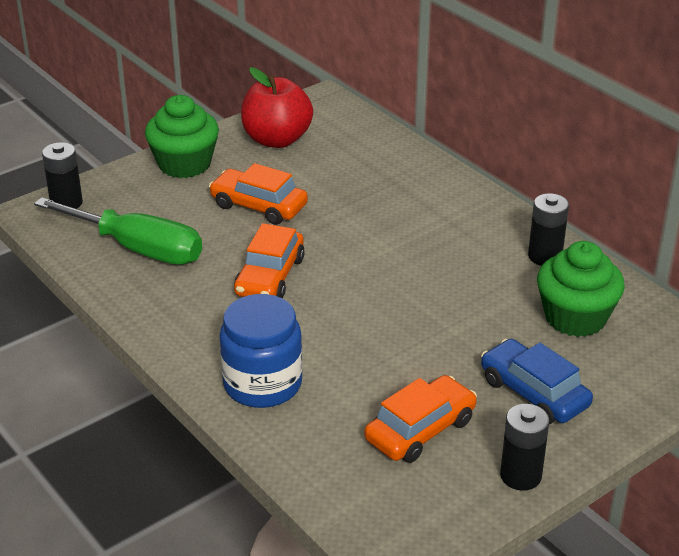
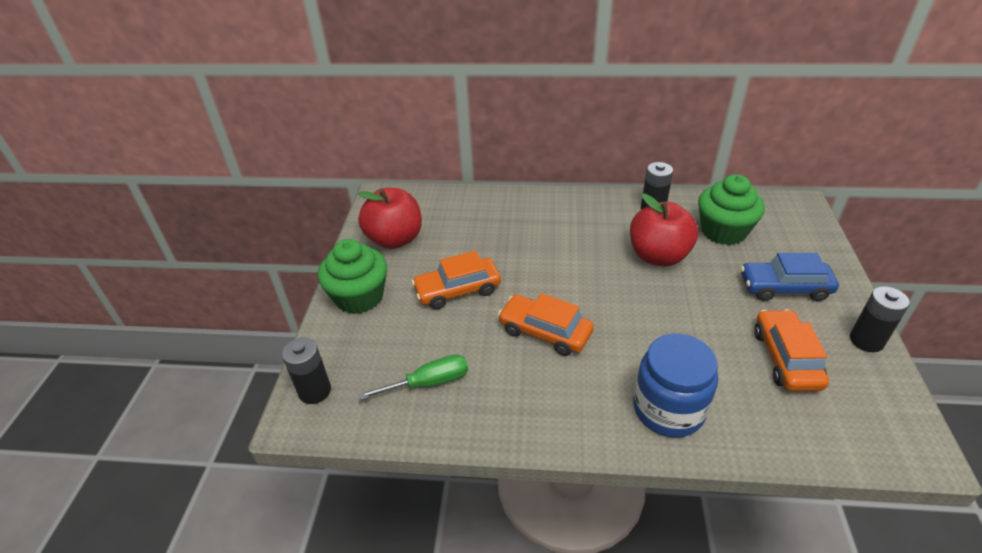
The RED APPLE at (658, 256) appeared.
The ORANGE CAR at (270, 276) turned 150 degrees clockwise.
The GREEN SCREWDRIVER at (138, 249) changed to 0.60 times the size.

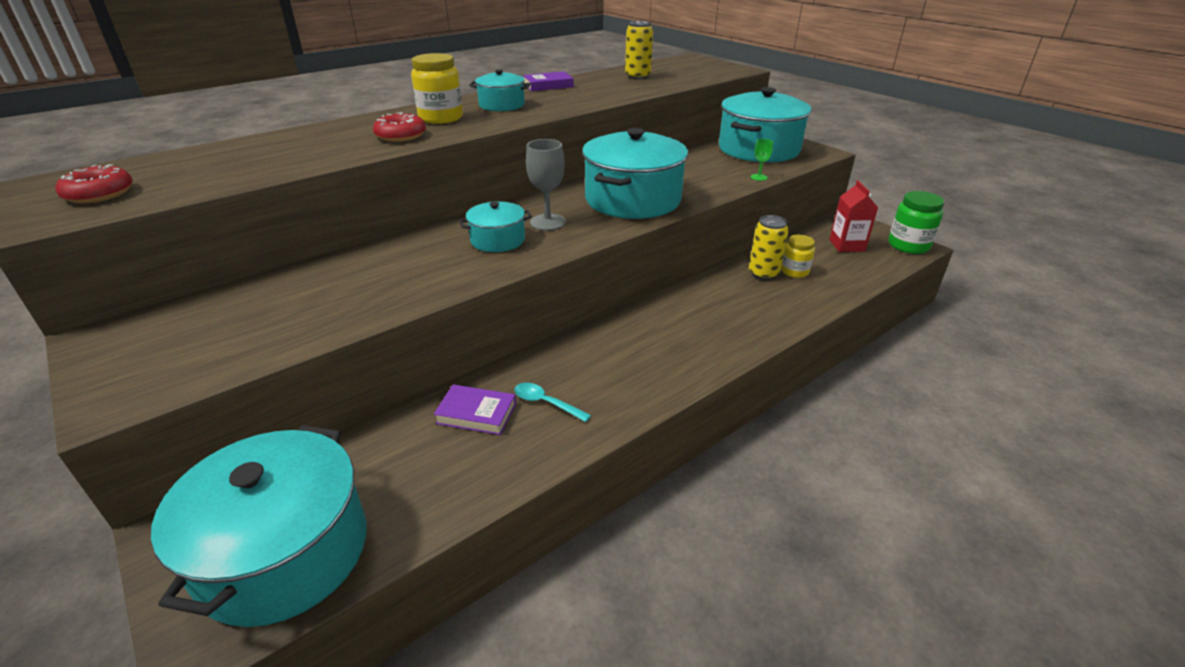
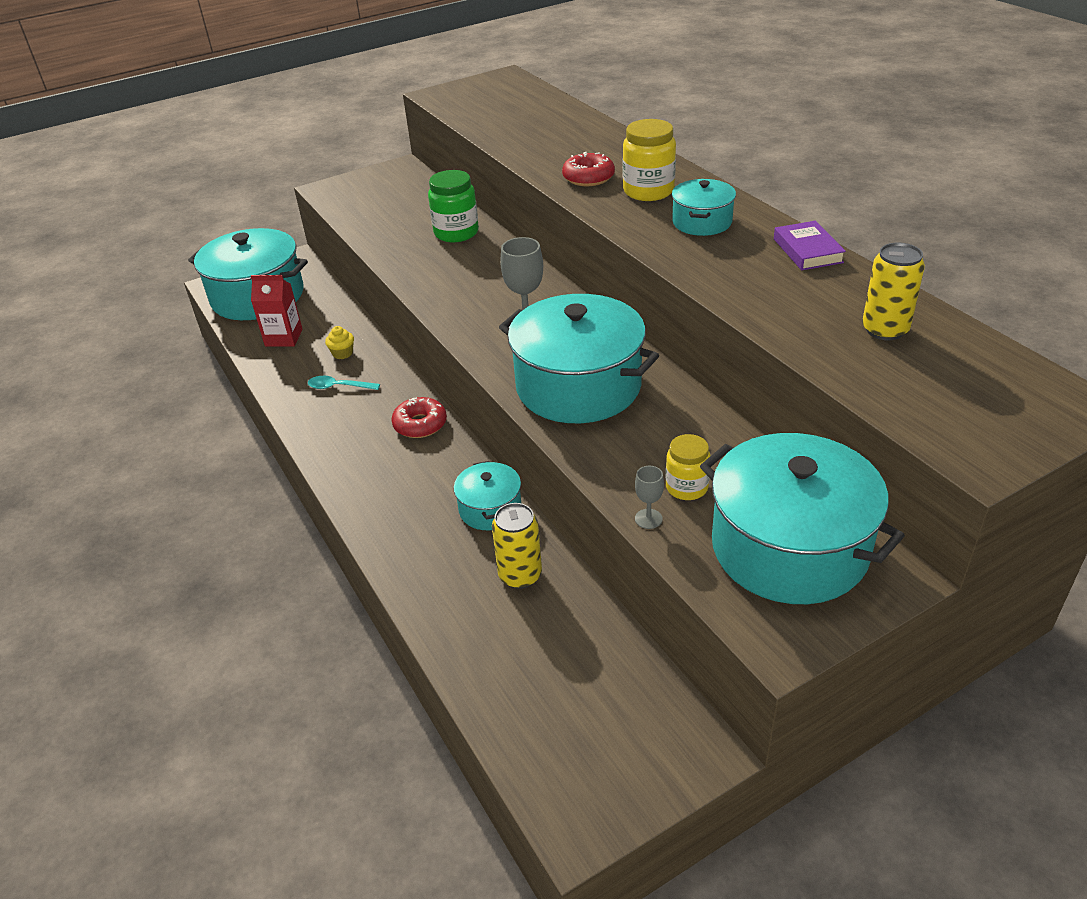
The RED DONUT moved from (99, 194) to (420, 424).
The TURQUOISE POT moved from (497, 240) to (490, 509).
The YELLOW JAR moved from (794, 272) to (686, 487).
The RED CARTON moved from (847, 245) to (284, 338).
The GREEN JAR moved from (908, 246) to (456, 233).
The PURPLE BOOK at (476, 413) was replaced by the YELLOW CUPCAKE at (342, 353).
The GREEN GOBLET at (759, 177) became the GREY GOBLET at (648, 519).
The TURQUOISE SPOON at (546, 403) turned 120 degrees counterclockwise.

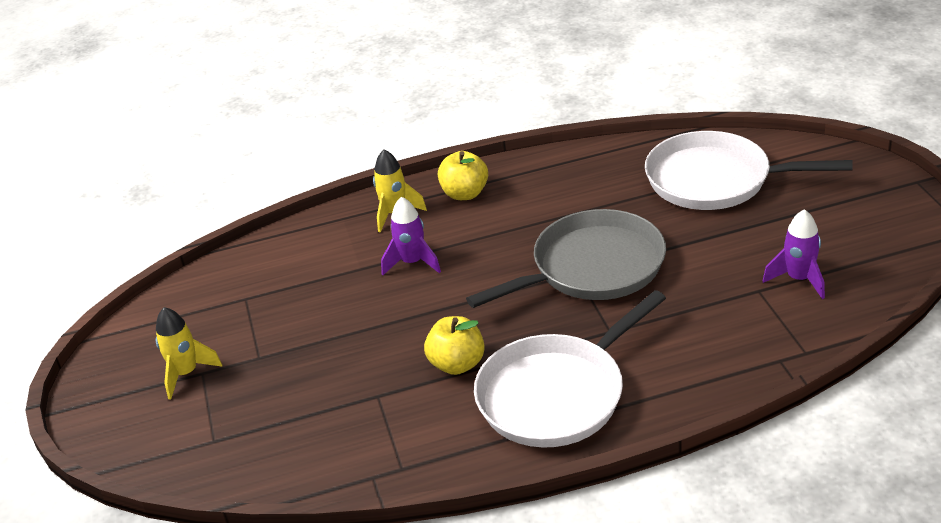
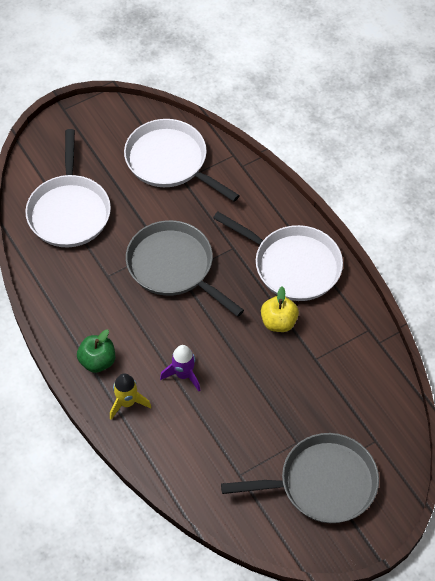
The YELLOW ROCKET at (186, 373) was replaced by the GREY PAN at (322, 483).
The PURPLE ROCKET at (799, 279) was replaced by the WHITE PAN at (170, 161).
The YELLOW APPLE at (465, 193) became the GREEN APPLE at (97, 361).

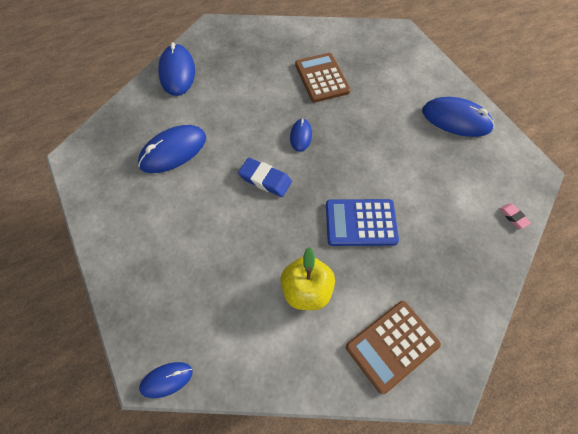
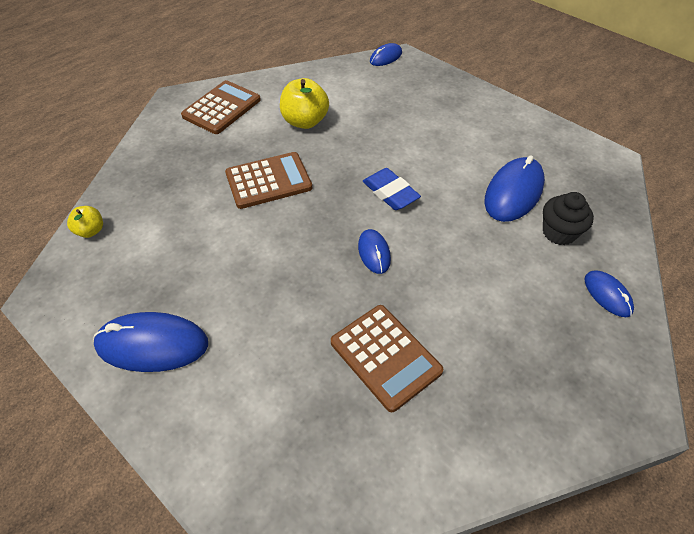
The BLACK CUPCAKE at (559, 232) appeared.
The PINK ERASER at (513, 217) was replaced by the YELLOW APPLE at (91, 231).
The BLUE CALCULATOR at (360, 223) became the BROWN CALCULATOR at (268, 181).
The BLUE ERASER at (265, 179) turned 45 degrees clockwise.
The BLUE MOUSE at (177, 72) changed to 0.55 times the size.

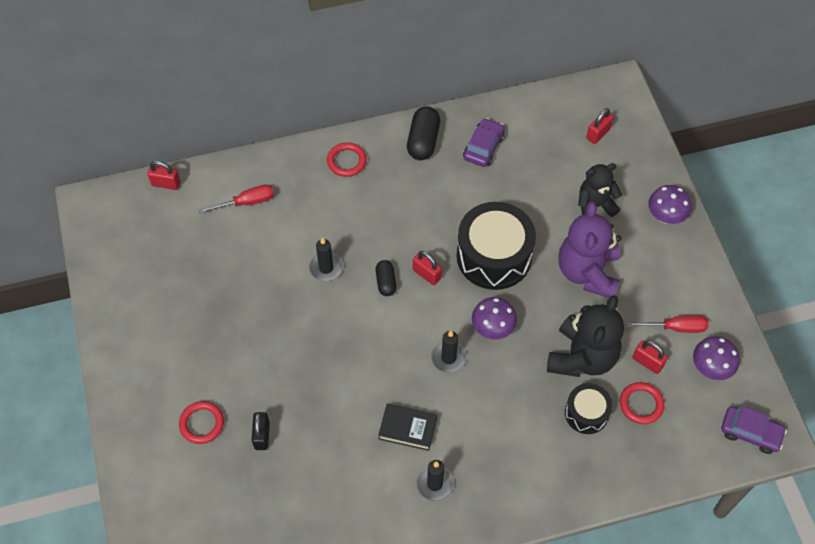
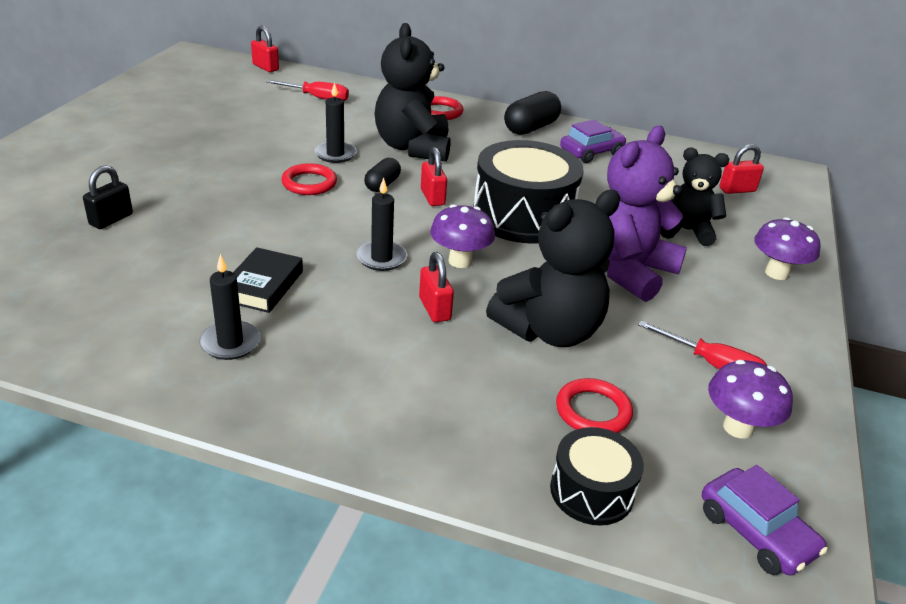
The BLACK TEDDY BEAR at (413, 147) appeared.
The RED RING moved from (202, 423) to (309, 183).
The BLACK DRUM moved from (586, 413) to (591, 491).
The RED PADLOCK moved from (647, 362) to (434, 309).
The BLACK BOOK at (407, 429) turned 60 degrees clockwise.

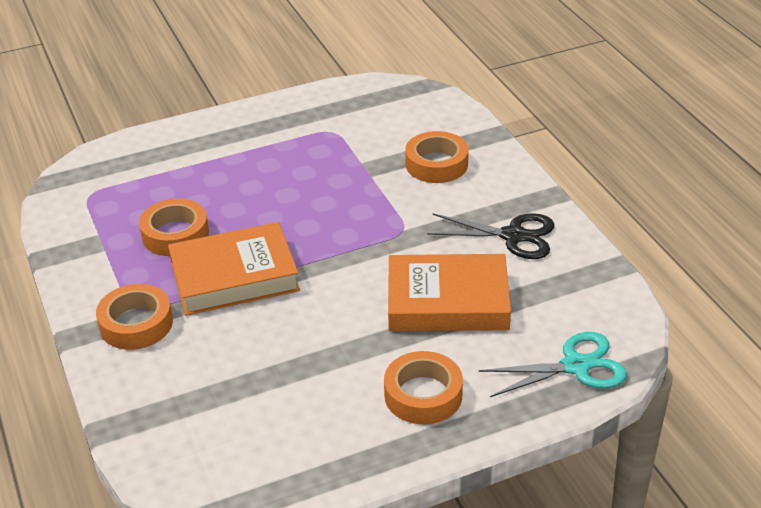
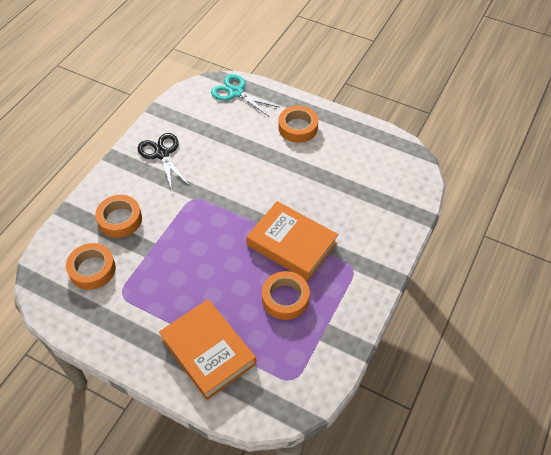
The ORANGE TAPE moved from (136, 324) to (92, 269).
The ORANGE BOOK moved from (447, 301) to (208, 351).

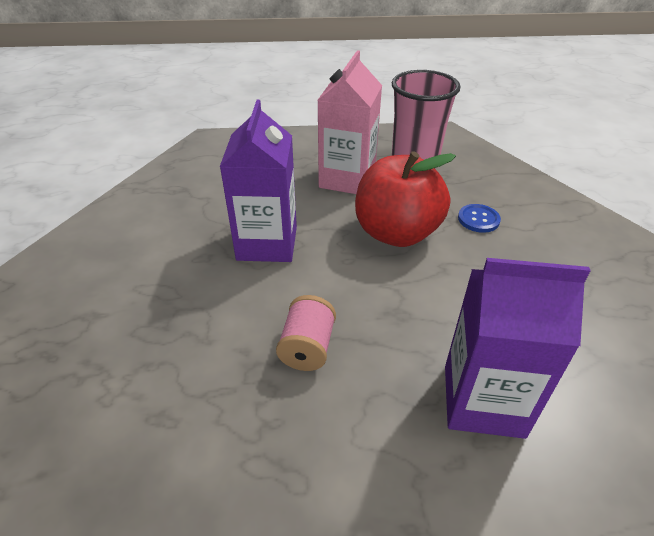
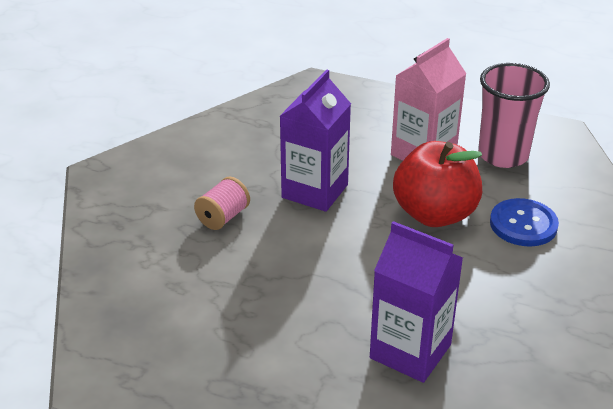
The PINK SPOOL moved from (307, 347) to (223, 217).
The BLUE BUTTON at (478, 219) changed to 1.60 times the size.

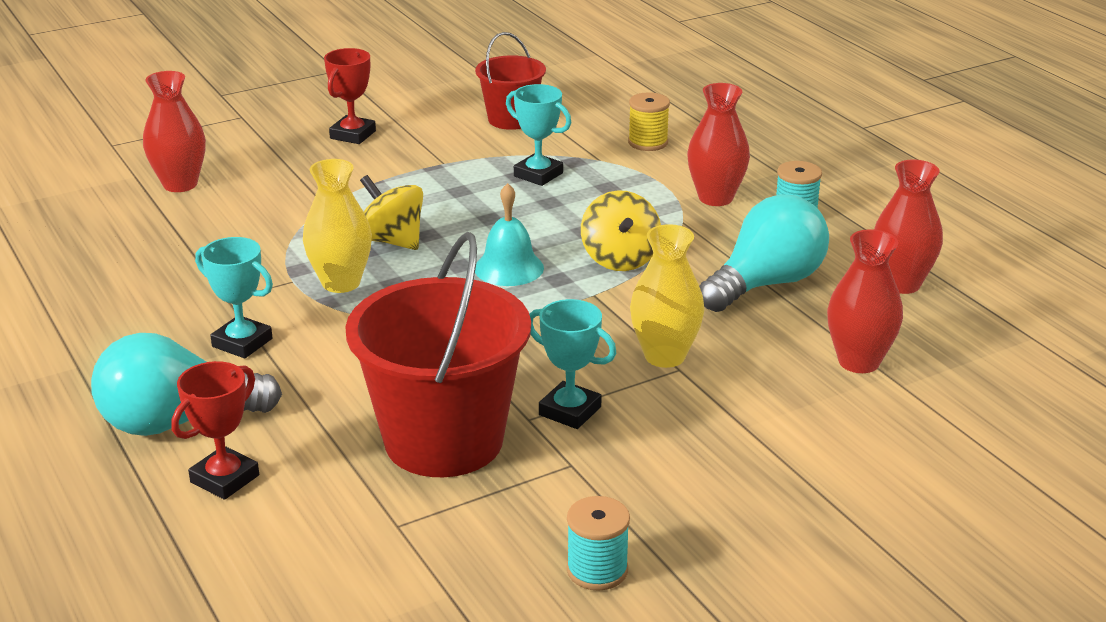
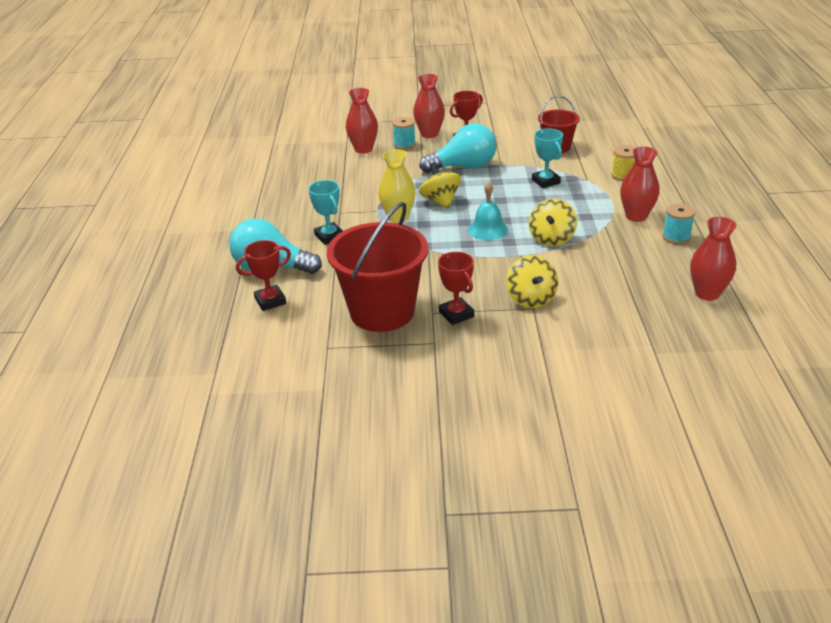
The TURQUOISE SPOOL moved from (597, 570) to (404, 145).
The TURQUOISE LIGHT BULB moved from (766, 284) to (463, 167).
The RED VASE moved from (858, 362) to (429, 134).
The YELLOW VASE at (664, 356) was replaced by the YELLOW SPINNING TOP at (531, 299).
The TURQUOISE TROPHY at (570, 411) became the RED TROPHY at (456, 314).

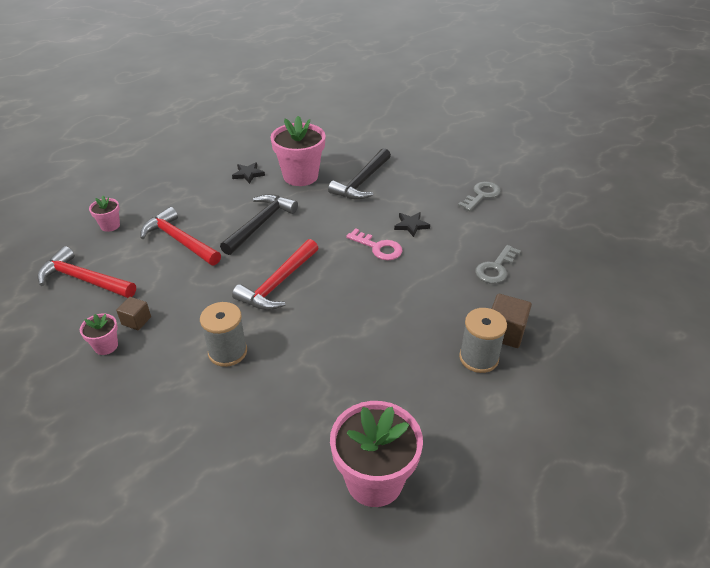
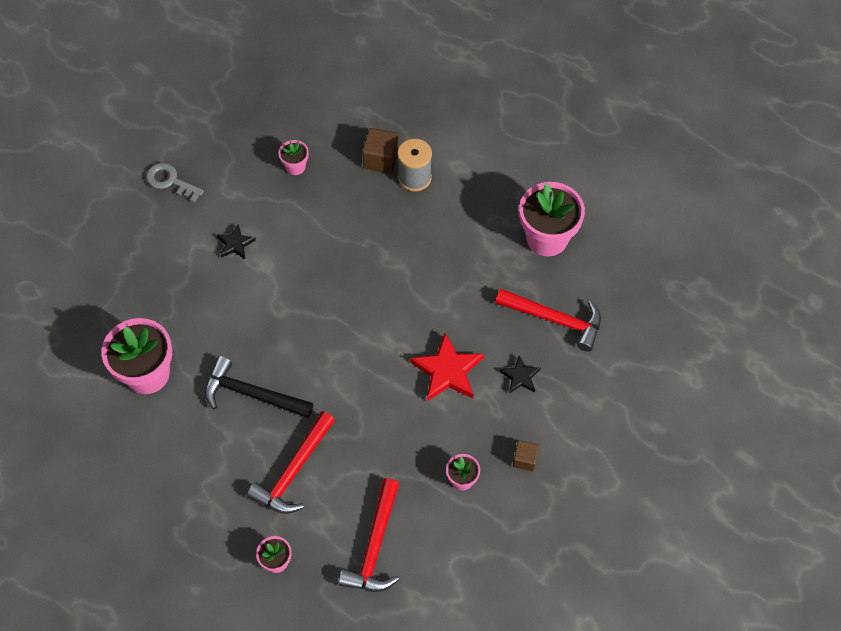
The BLACK HAMMER at (362, 182) disappeared.
The PINK KEY at (378, 247) disappeared.
The BROWN CUBE moved from (136, 321) to (525, 459).
The BLACK STAR moved from (248, 174) to (520, 377).
The RED HAMMER moved from (278, 283) to (554, 319).
The GREY SPOOL at (227, 352) was replaced by the RED STAR at (447, 371).
The GREY KEY at (496, 268) was replaced by the PINK FLOWER POT at (295, 167).

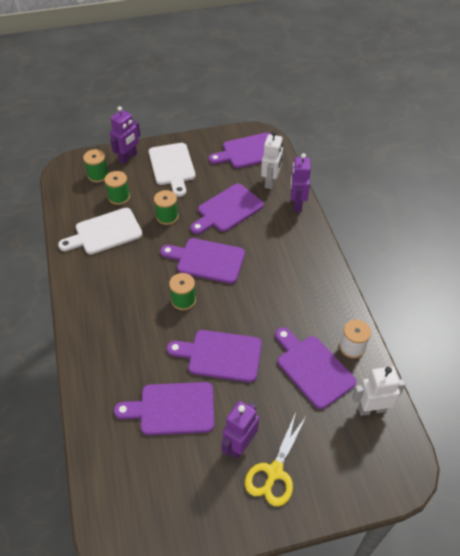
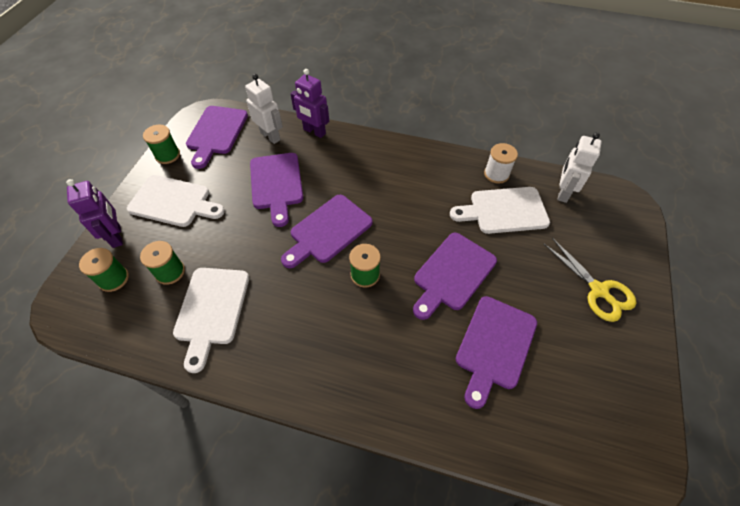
The PURPLE ROBOT at (239, 445) disappeared.
The GREEN SPOOL moved from (167, 216) to (167, 155).
The PURPLE CUTTING BOARD at (312, 368) became the WHITE CUTTING BOARD at (504, 211).

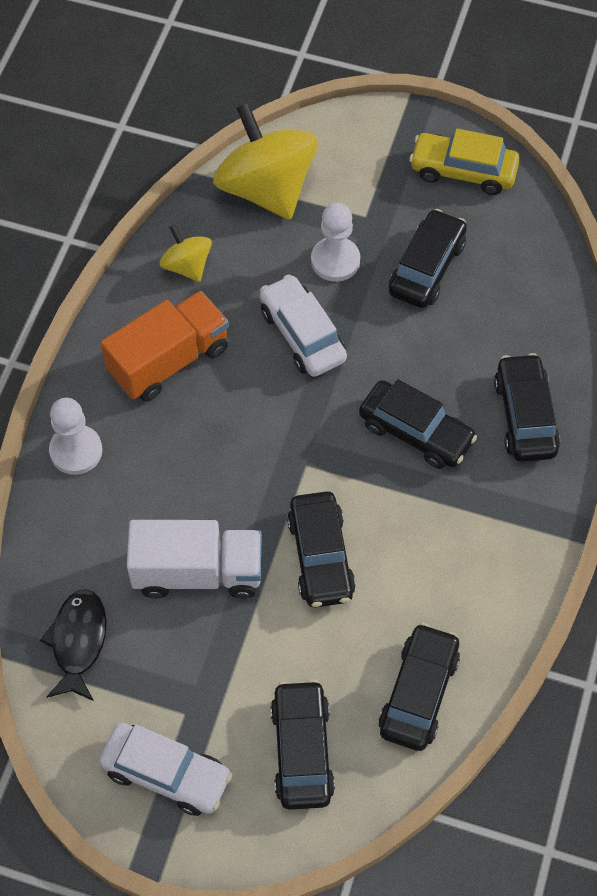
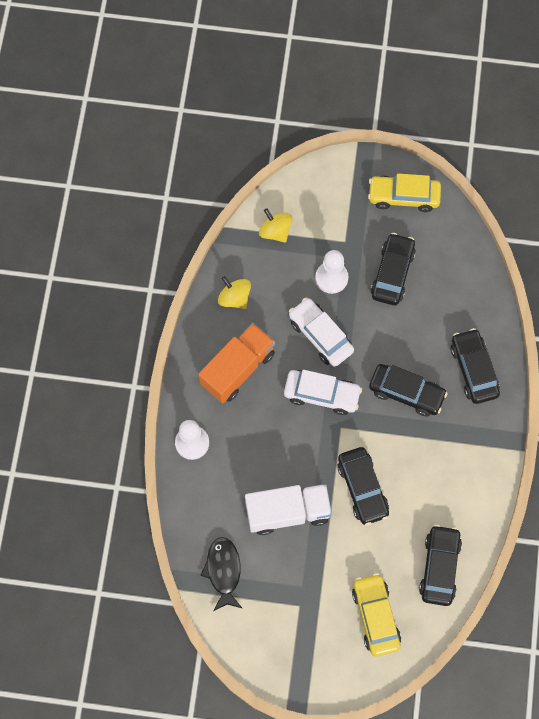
The WHITE CAR moved from (166, 773) to (322, 394).
The BLACK CAR at (301, 750) became the YELLOW CAR at (375, 616).
The YELLOW SPINNING TOP at (266, 189) changed to 0.50 times the size.

